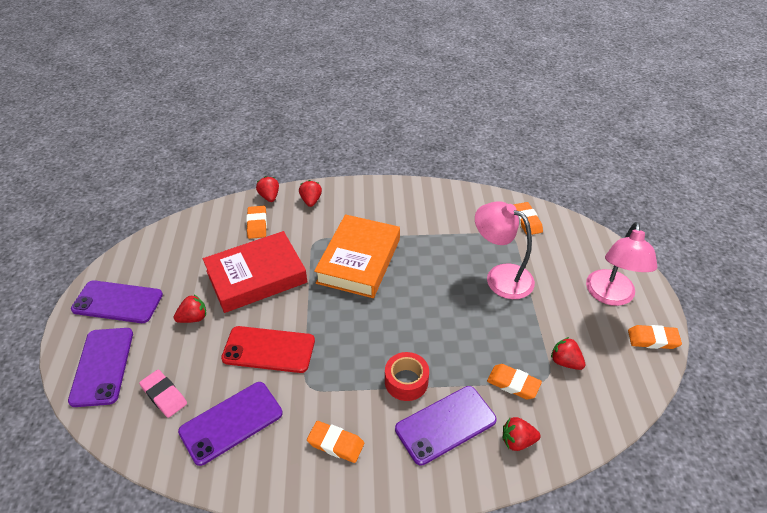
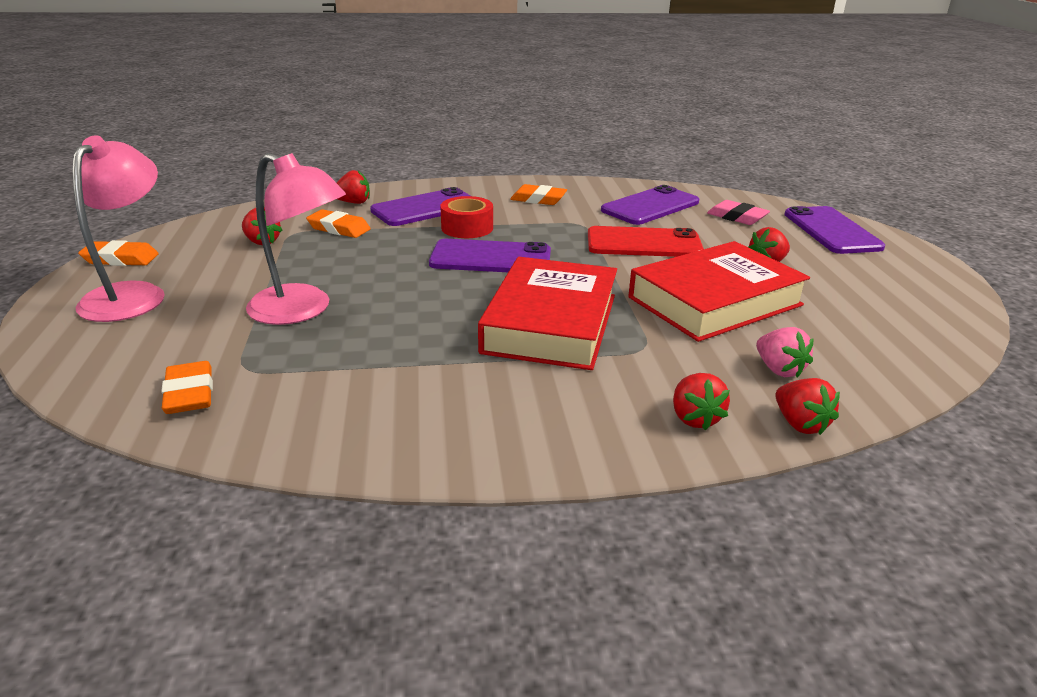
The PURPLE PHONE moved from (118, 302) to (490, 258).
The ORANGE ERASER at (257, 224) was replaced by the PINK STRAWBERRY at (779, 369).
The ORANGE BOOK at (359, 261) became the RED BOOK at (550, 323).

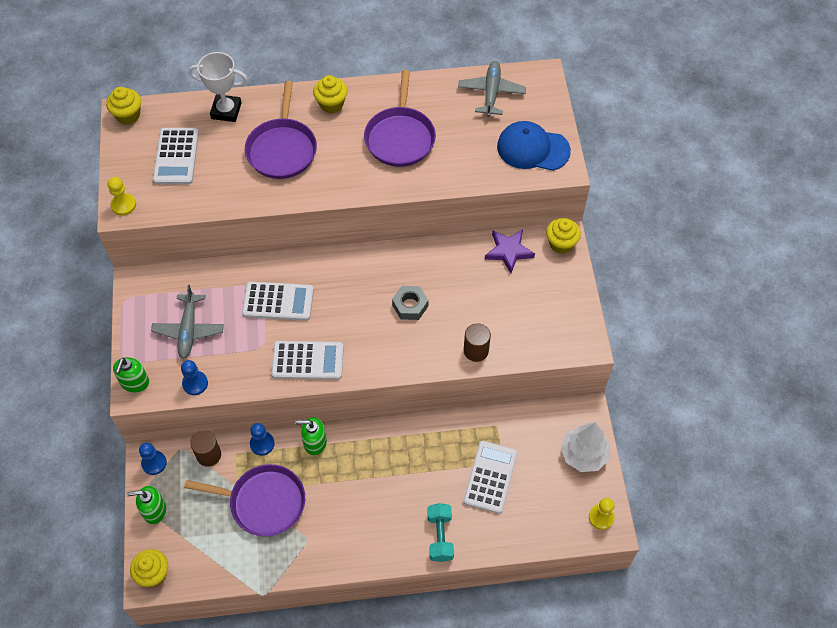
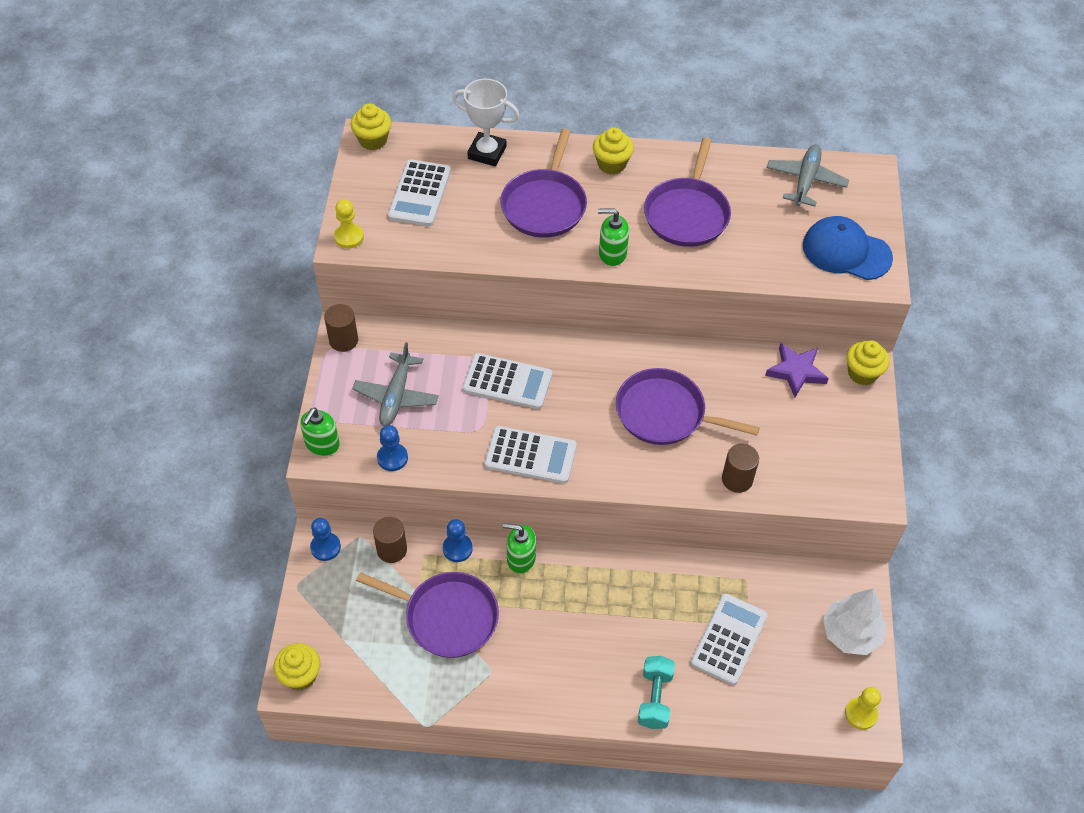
The BROWN CYLINDER at (343, 340) appeared.
The GREEN SOAP DISPENSER moved from (154, 510) to (612, 254).
The GREY NUT at (410, 305) was replaced by the PURPLE PAN at (665, 413).

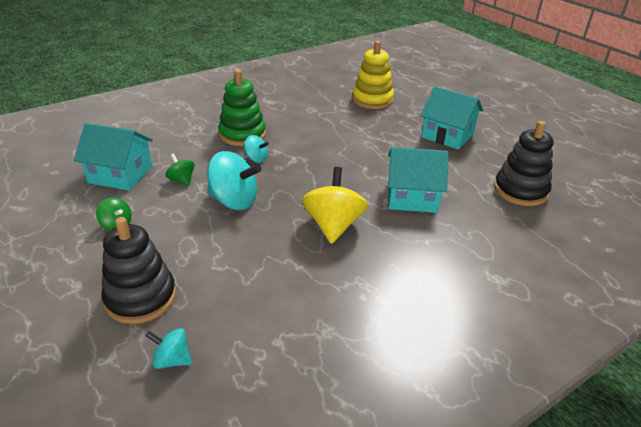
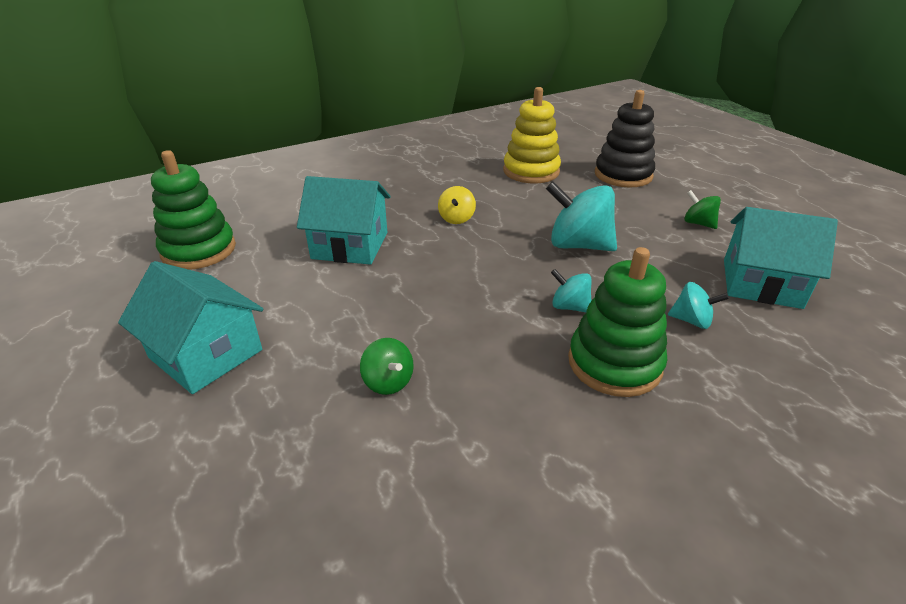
The TURQUOISE SPINNING TOP moved from (172, 360) to (691, 321).
The GREEN SPINNING TOP moved from (182, 180) to (388, 382).
The YELLOW STACKING TOY moved from (372, 100) to (531, 171).
The BLACK STACKING TOY at (520, 191) became the GREEN STACKING TOY at (199, 250).
The YELLOW SPINNING TOP at (333, 225) changed to 0.53 times the size.

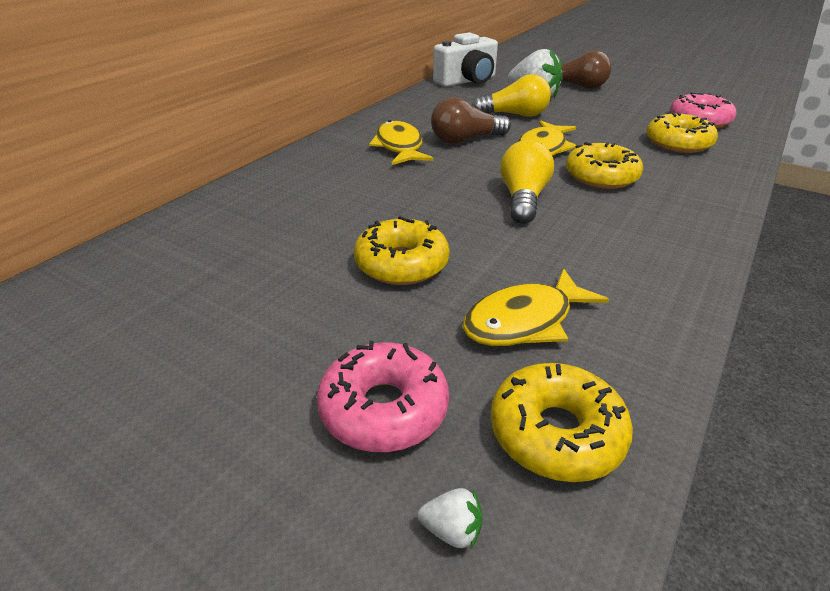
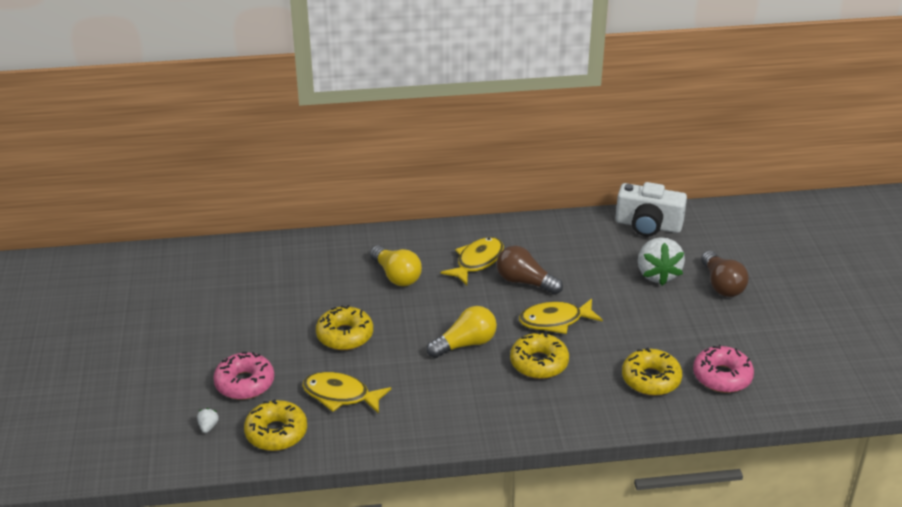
The YELLOW LIGHT BULB moved from (514, 115) to (396, 276).
The WHITE STRAWBERRY at (452, 530) turned 150 degrees counterclockwise.

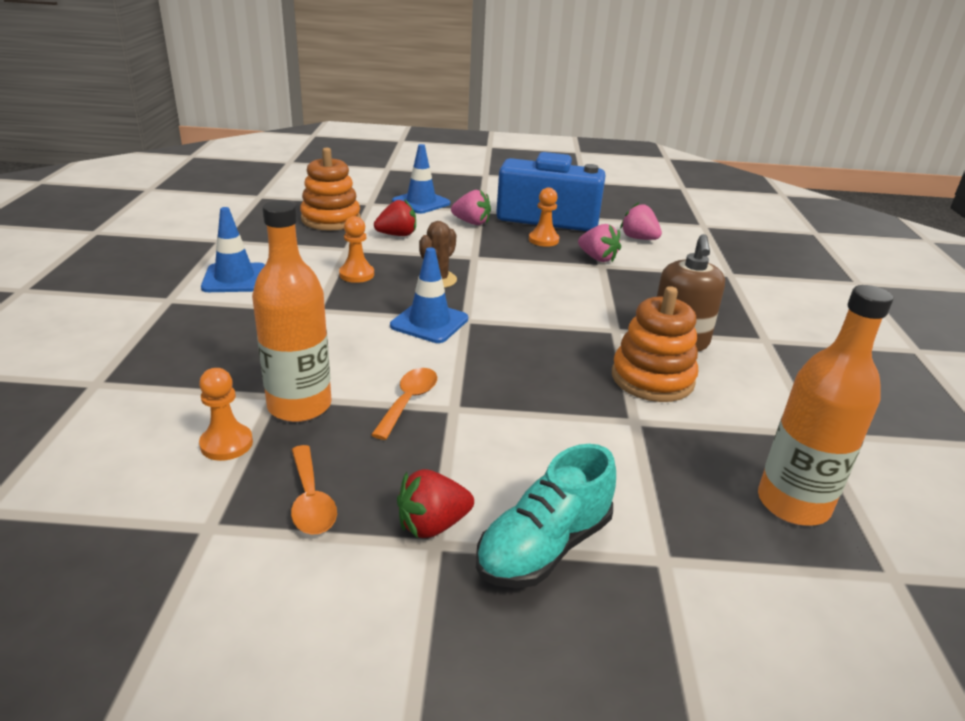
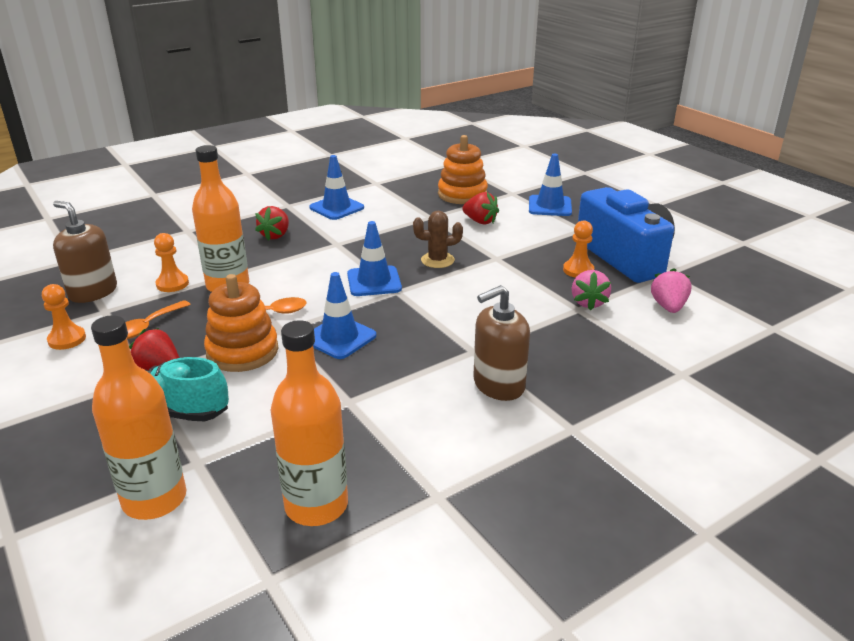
The PINK STRAWBERRY at (471, 222) disappeared.
The BROWN SOAP DISPENSER at (93, 292) appeared.
The ORANGE BOTTLE at (154, 499) appeared.
The RED STRAWBERRY at (275, 235) appeared.
The BLUE TRAFFIC CONE at (339, 338) appeared.
The ORANGE PAWN moved from (356, 274) to (67, 339).
The ORANGE STACKING TOY moved from (652, 378) to (242, 351).

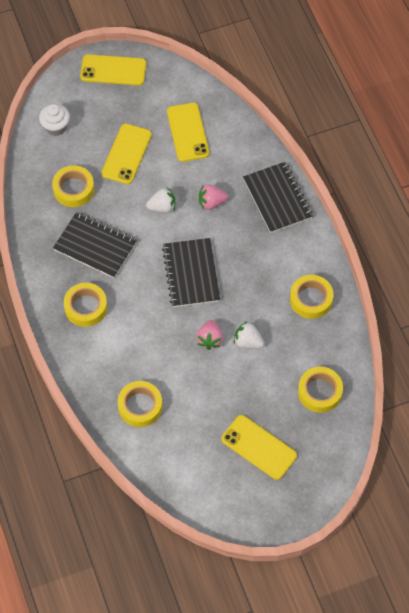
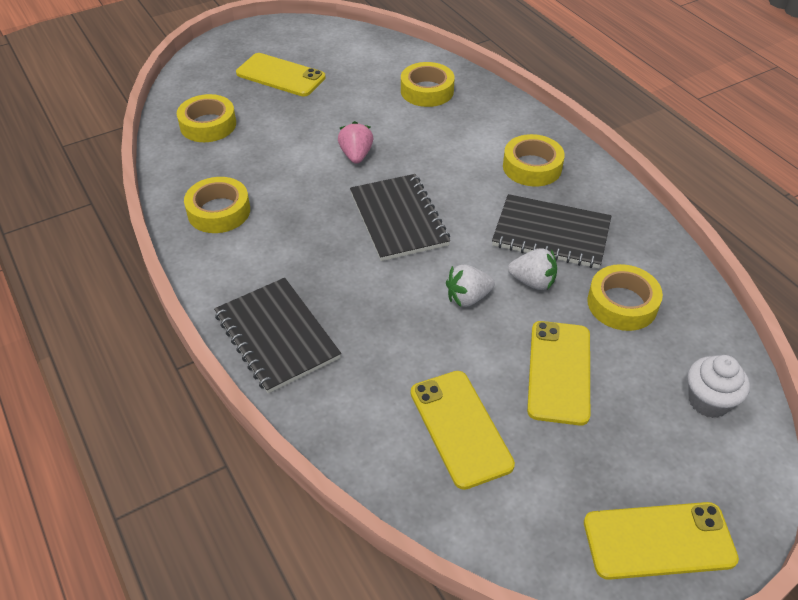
The PINK STRAWBERRY at (211, 202) disappeared.
The WHITE STRAWBERRY moved from (248, 342) to (532, 282).

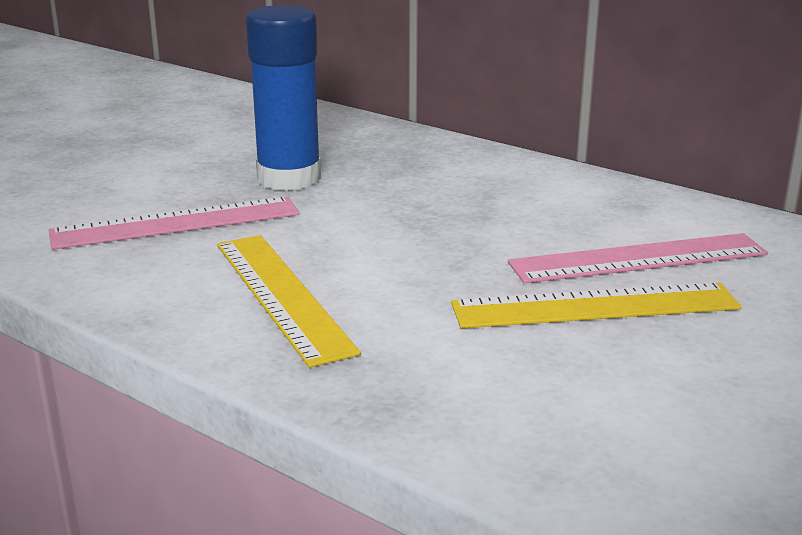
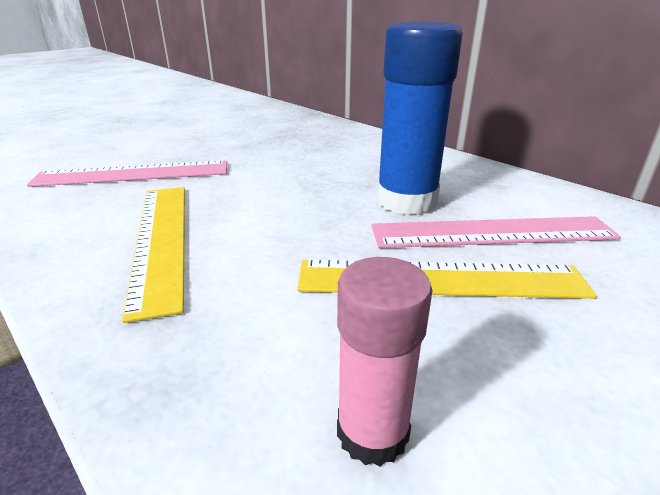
The PINK GLUE STICK at (372, 432) appeared.
The BLUE GLUE STICK moved from (289, 178) to (406, 201).

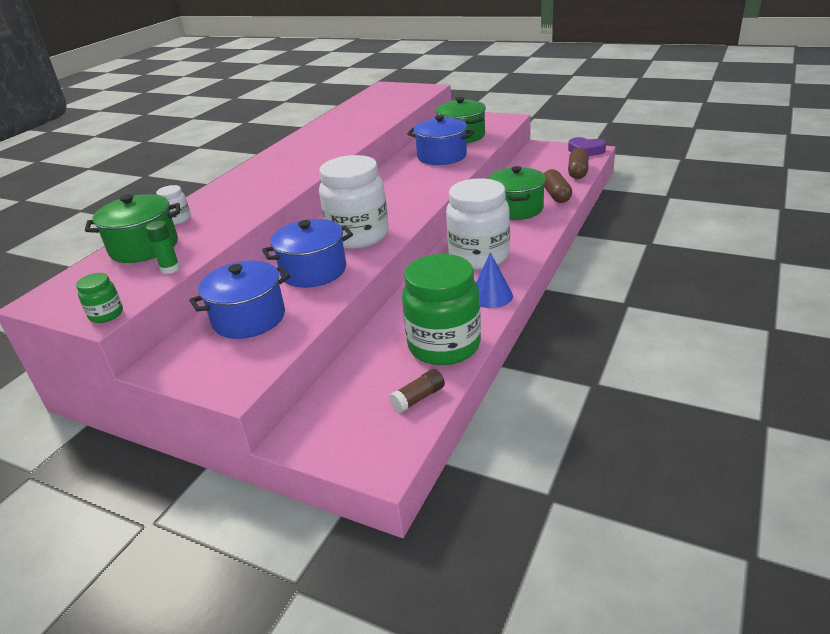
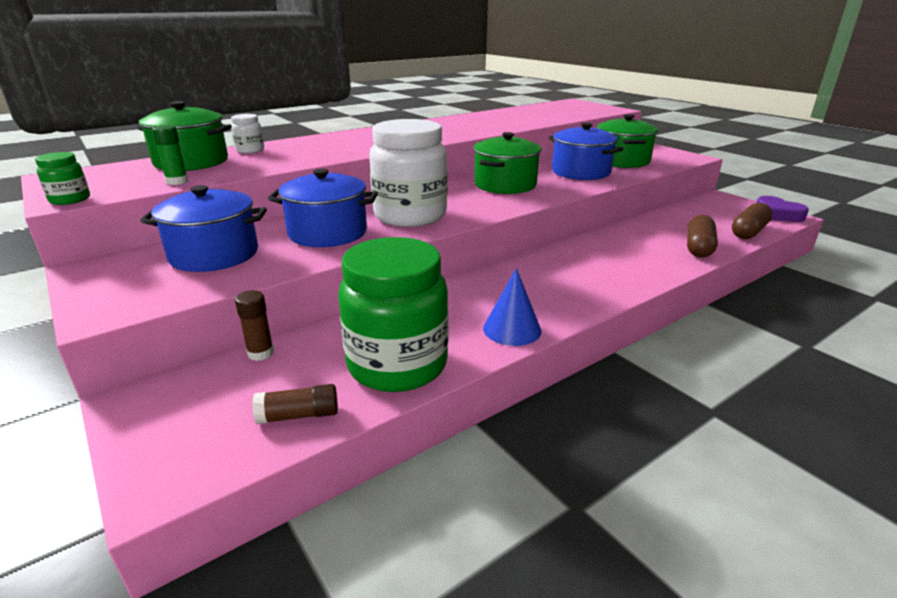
The WHITE JAR at (479, 256) disappeared.
The BROWN GLUE STICK at (261, 353) appeared.
The GREEN POT moved from (516, 209) to (505, 185).

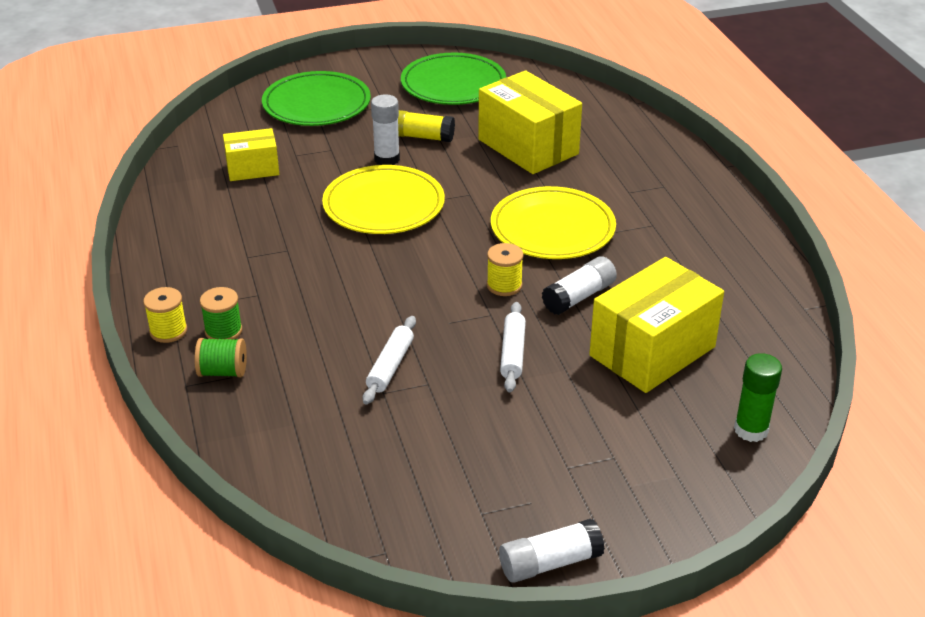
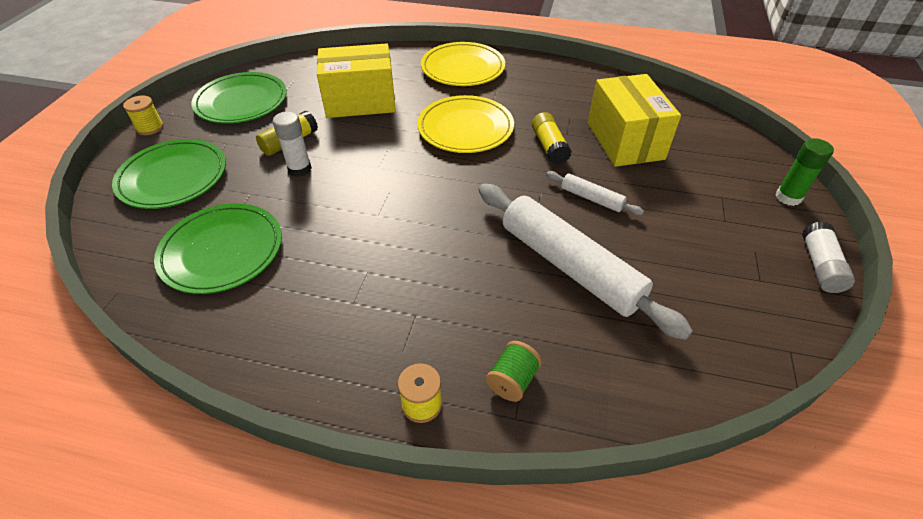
The GREEN SPOOL at (223, 331) disappeared.
The YELLOW PLATE moved from (384, 205) to (463, 68).
The YELLOW SPOOL moved from (504, 285) to (150, 128).
The GREEN GLUE STICK moved from (751, 430) to (788, 197).
The YELLOW BOX at (252, 169) was replaced by the GREEN PLATE at (222, 251).
The WHITE GLUE STICK at (579, 297) became the YELLOW GLUE STICK at (549, 147).
The WHITE ROLLING PIN at (390, 366) changed to 2.21 times the size.

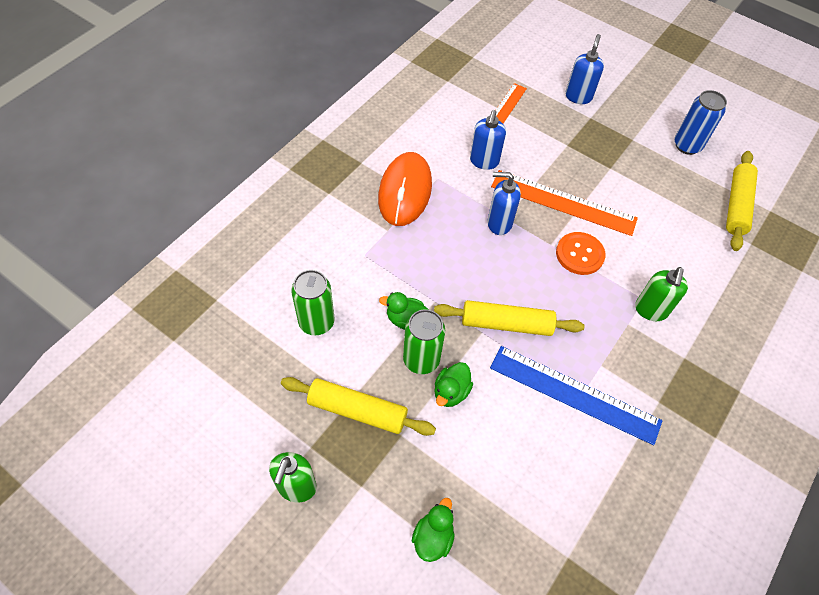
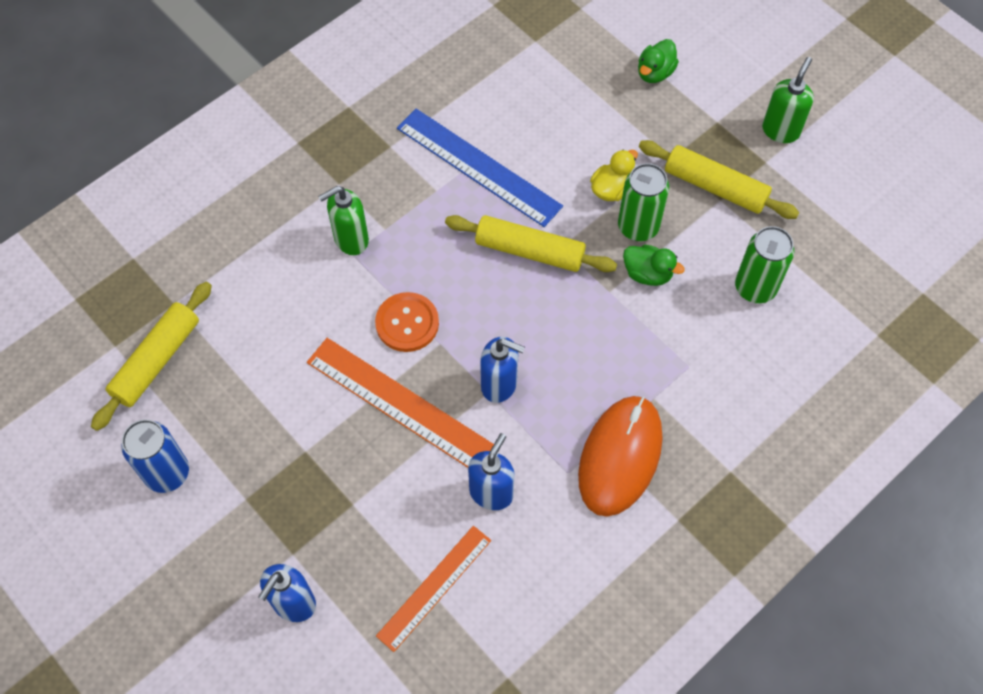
The GREEN DUCK at (451, 392) became the YELLOW DUCK at (611, 189).
The GREEN SOAP DISPENSER at (650, 310) turned 150 degrees counterclockwise.

